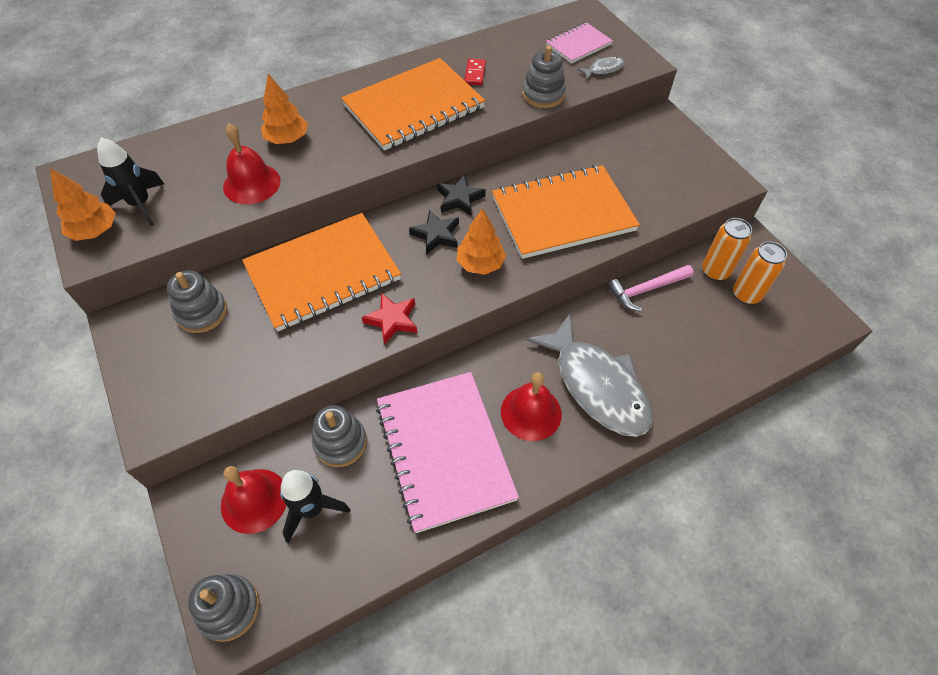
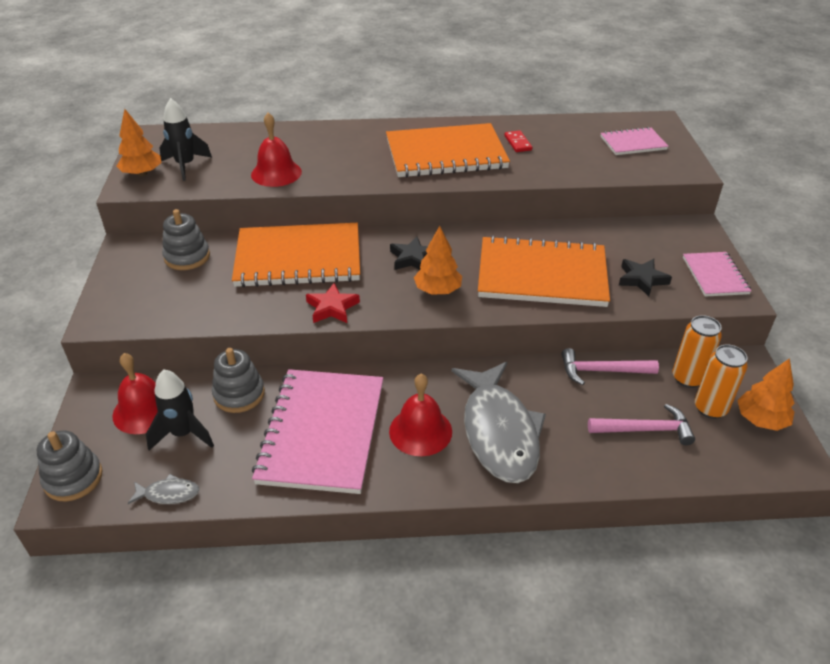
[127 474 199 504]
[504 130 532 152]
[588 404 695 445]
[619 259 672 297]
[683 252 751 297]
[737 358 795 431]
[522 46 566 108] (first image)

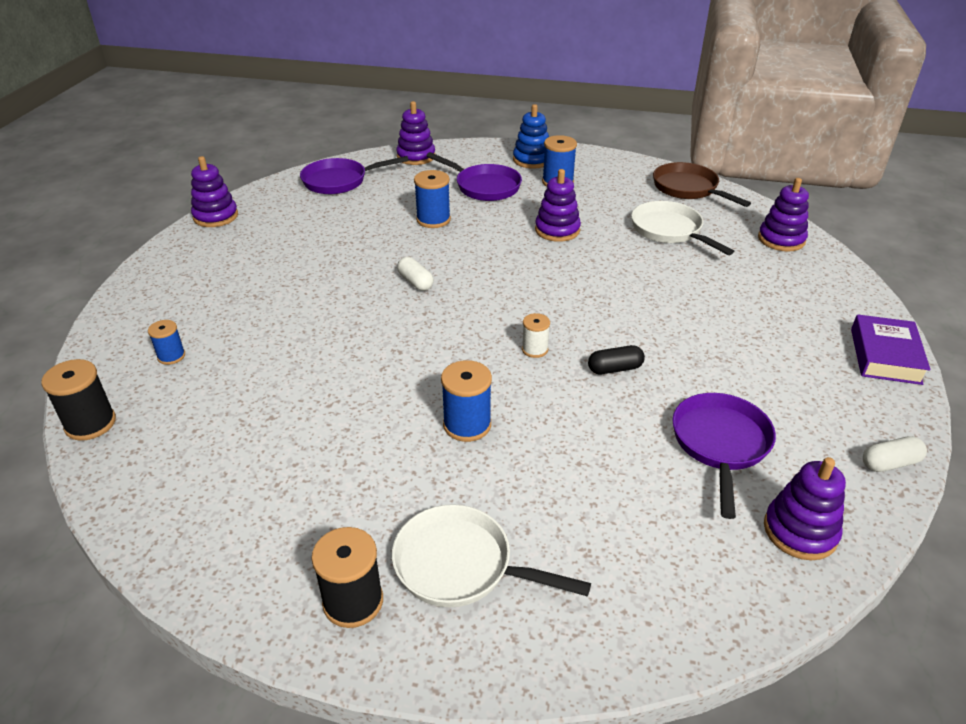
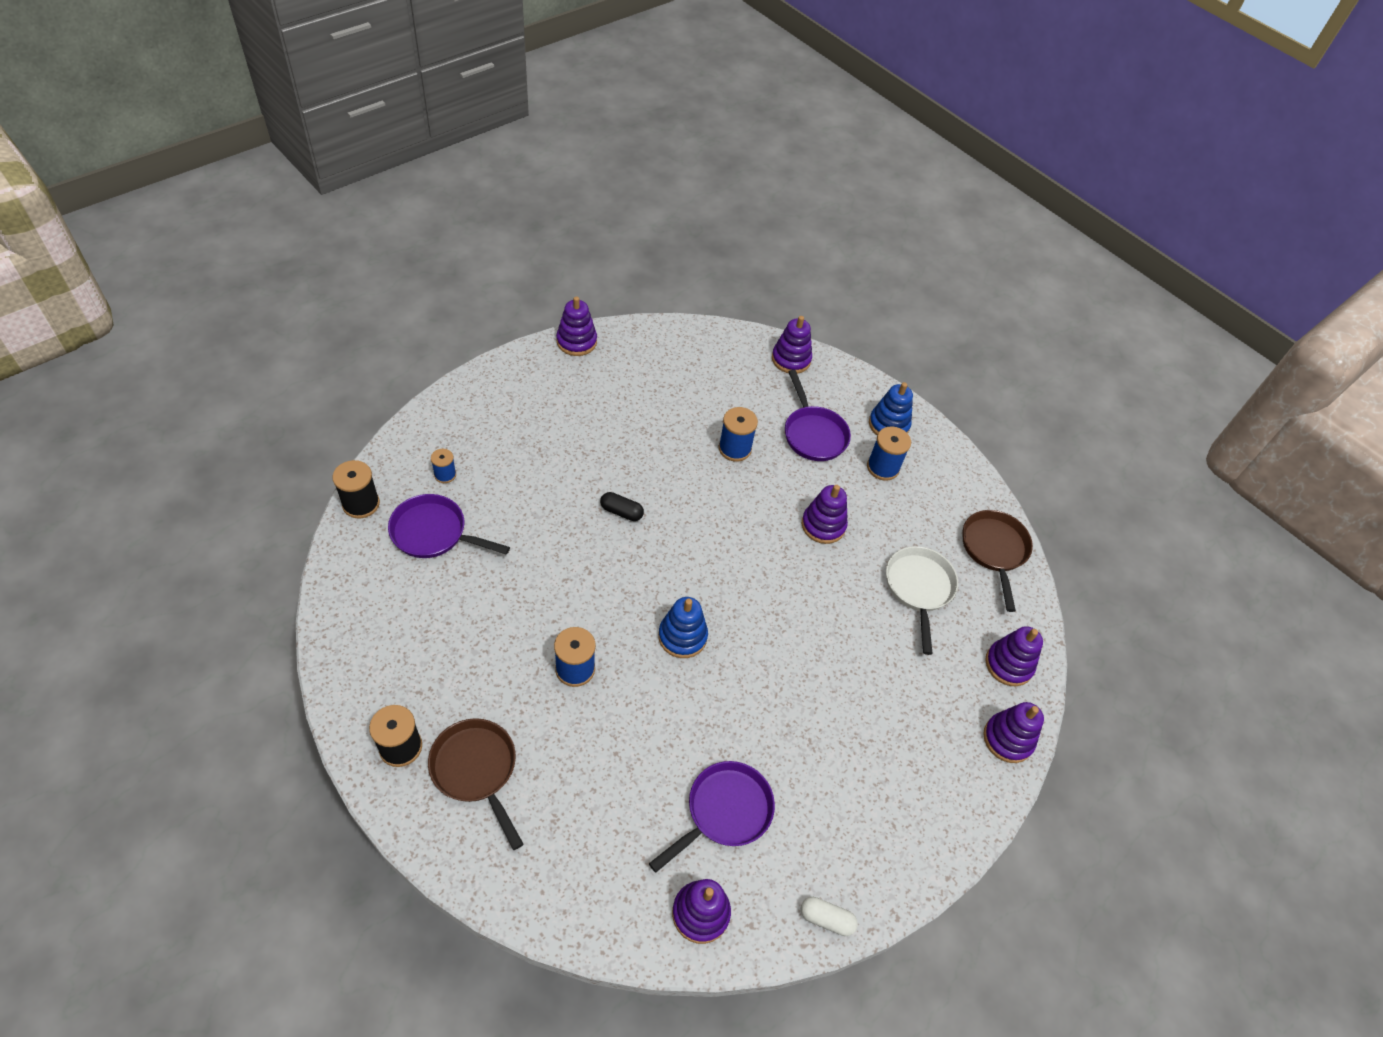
[388 494 510 558]
[428 718 523 850]
[600 492 644 521]
[658 597 708 658]
[983 702 1044 763]
[397 257 434 291] (first image)
[851 314 931 385] (first image)

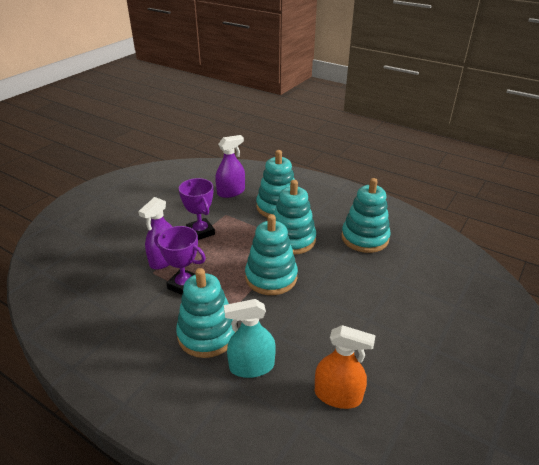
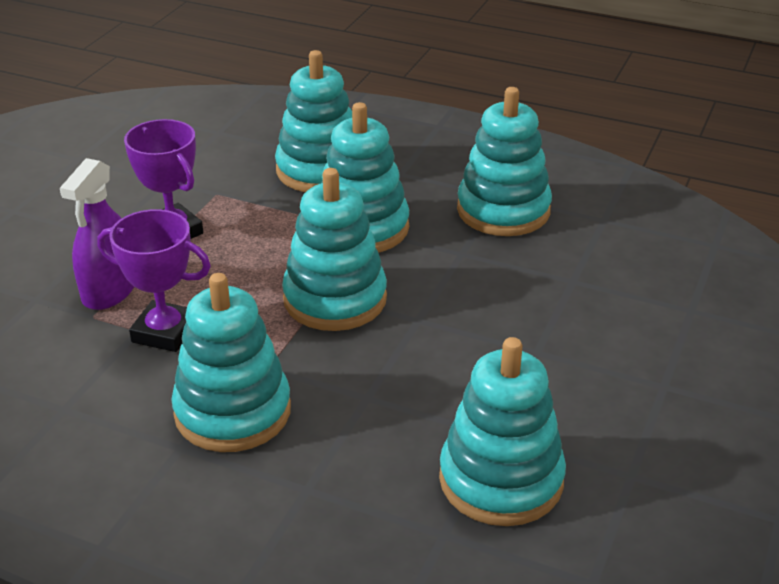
[439 337 566 526]
[215 135 245 198] (first image)
[224 299 276 378] (first image)

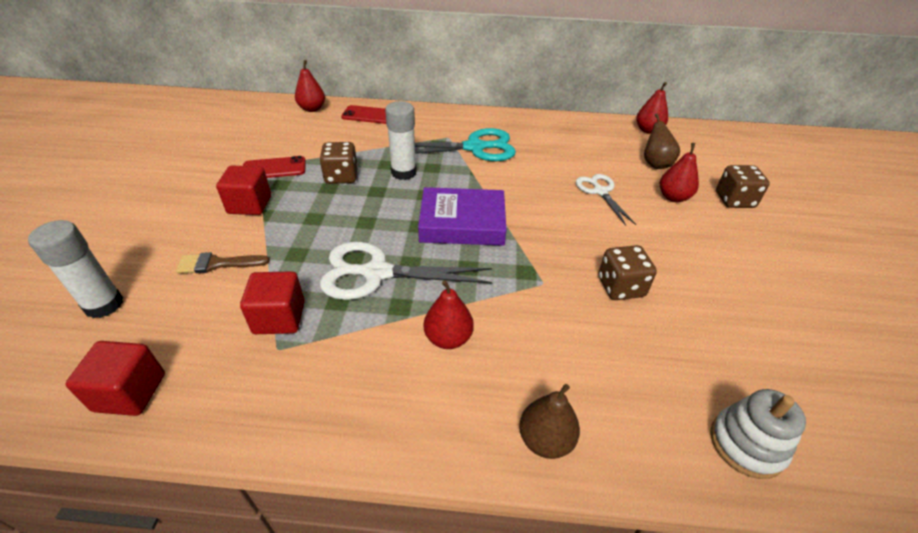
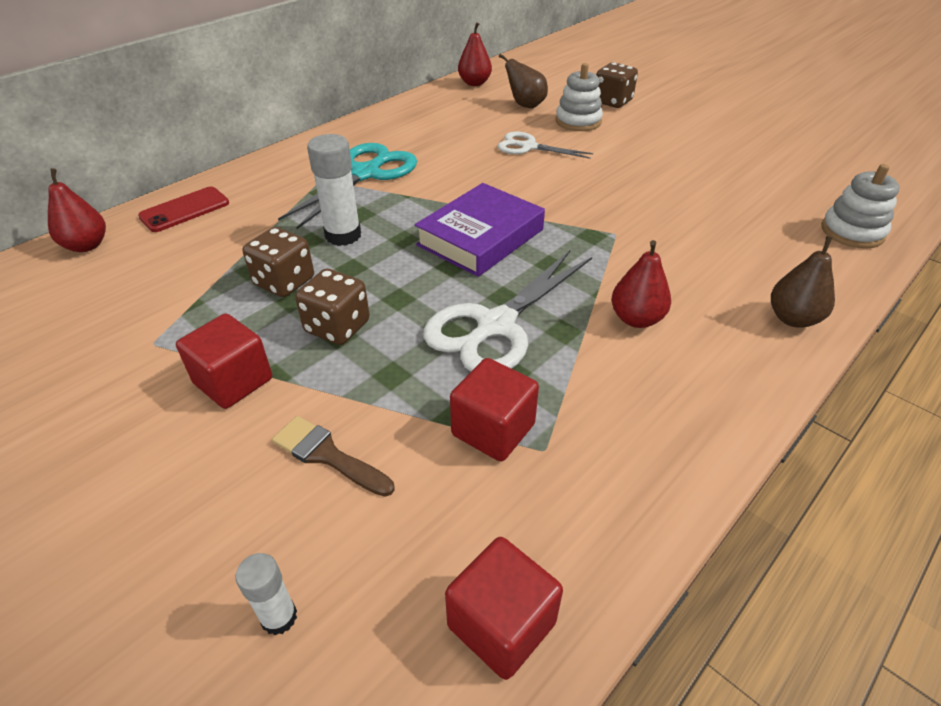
[236 553 297 635]
[272 416 395 497]
[295 269 370 345]
[556 63 603 131]
[243 156 306 178] (first image)

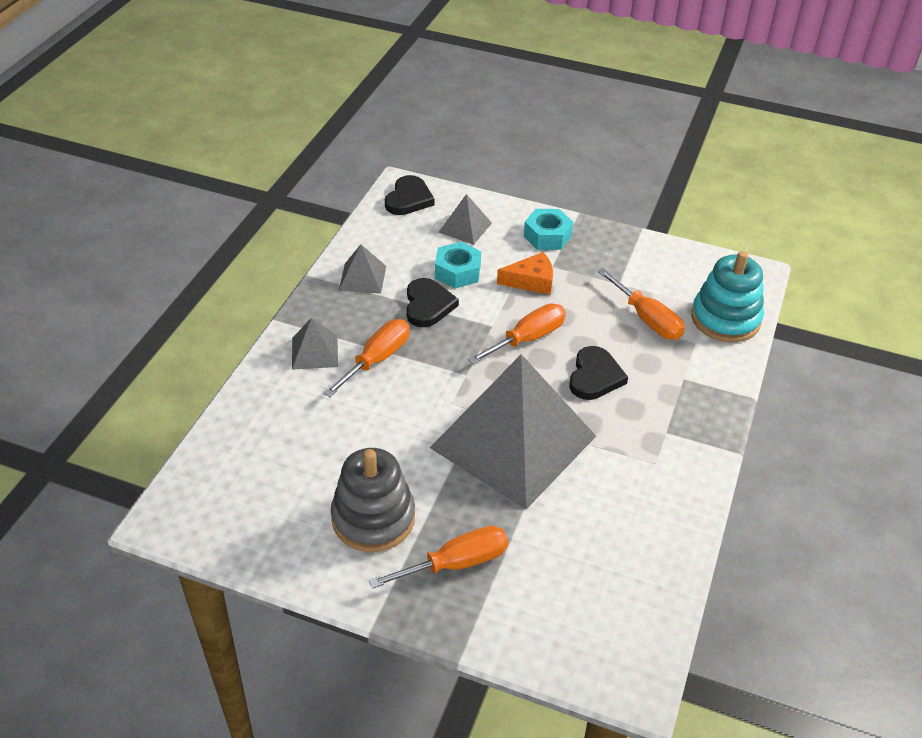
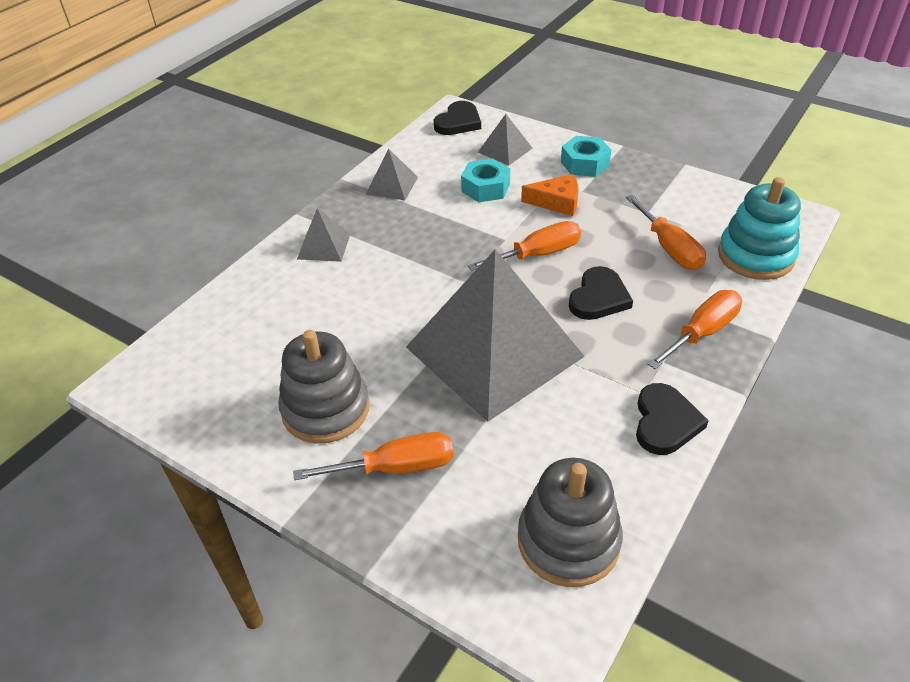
[518 458 623 587]
[636 383 709 455]
[647 290 742 369]

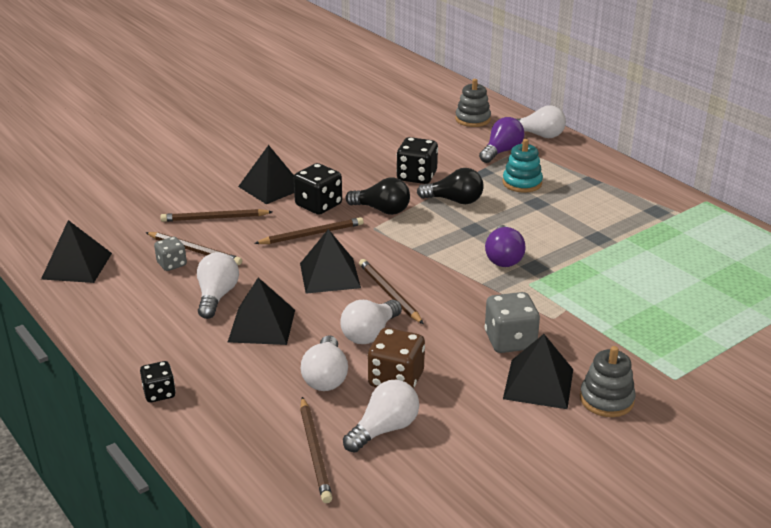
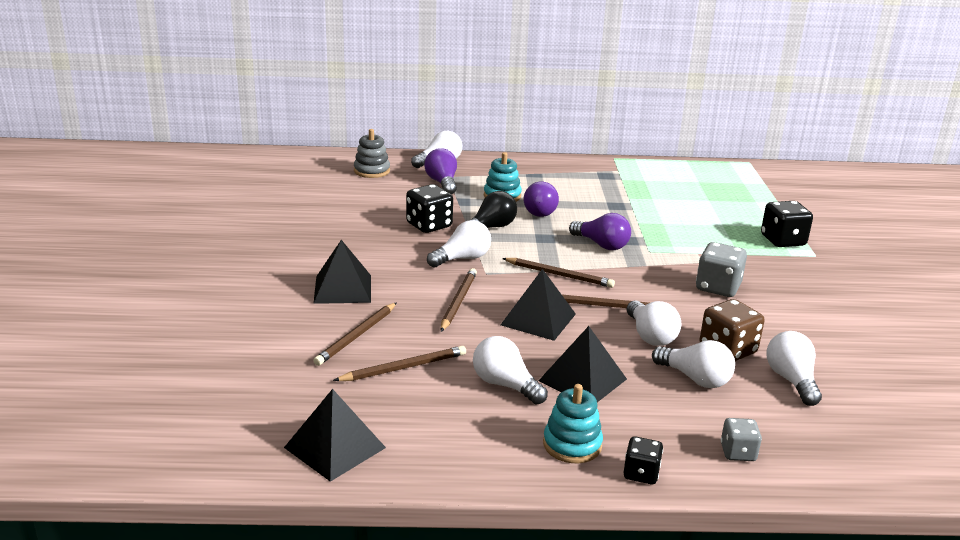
[427 220 491 267]
[502 258 615 288]
[524 182 559 217]
[543 384 603 463]
[721 418 762 461]
[761 201 813 247]
[503 334 573 409] (first image)
[580 346 636 417] (first image)

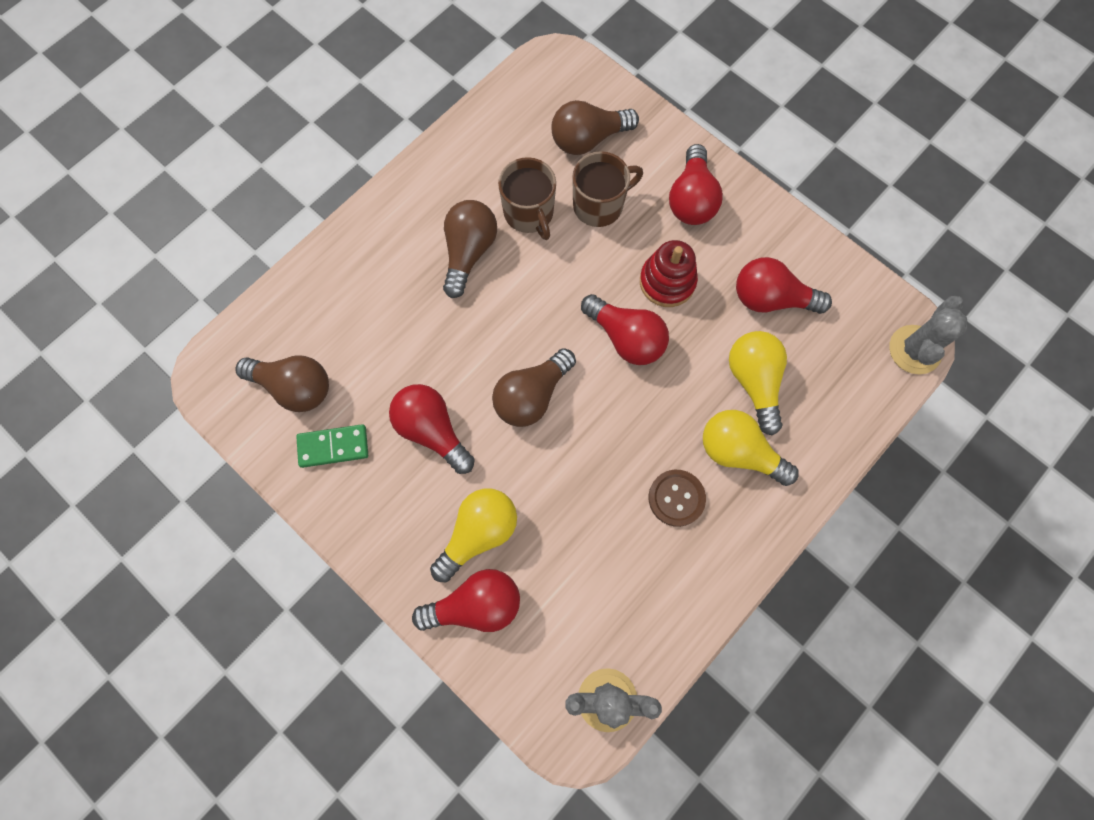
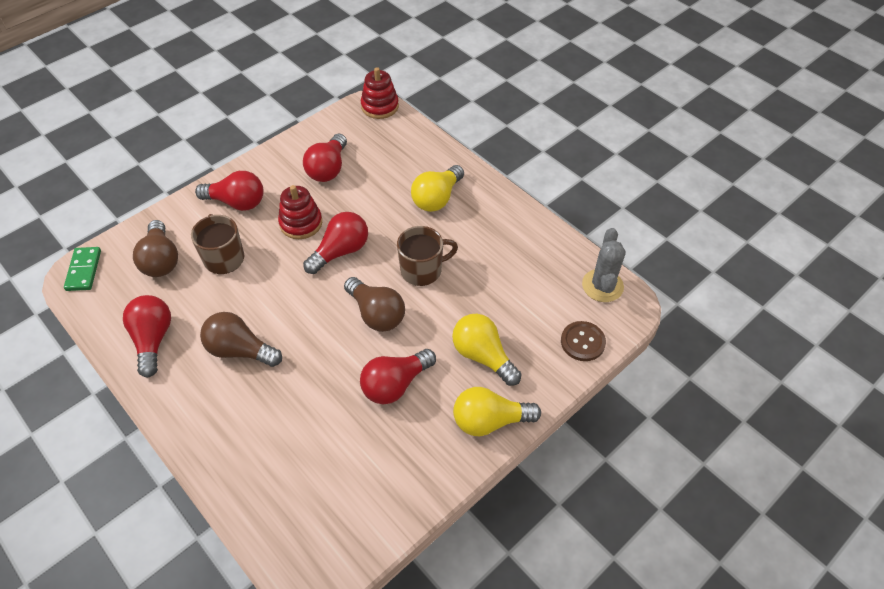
[64 247 101 291]
[123 295 171 378]
[361 67 399 119]
[397 226 458 286]
[453 387 541 436]
[561 321 606 361]
[236 356 329 412] (first image)

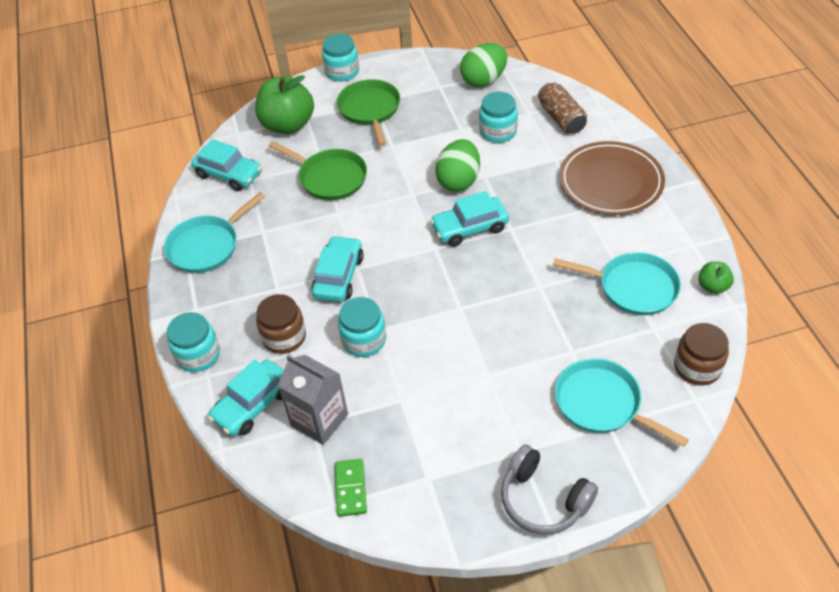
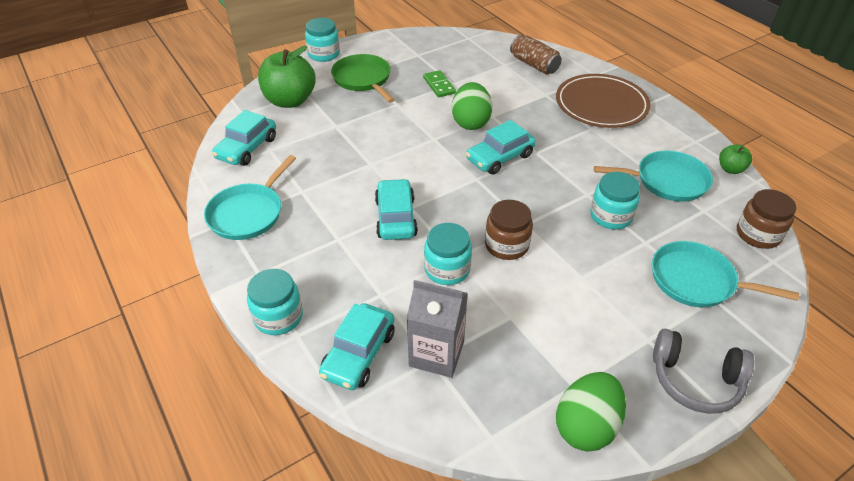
[212 110 276 166]
[423 70 456 97]
[485 200 533 260]
[556 372 626 451]
[590 172 640 230]
[268 141 367 200] (first image)

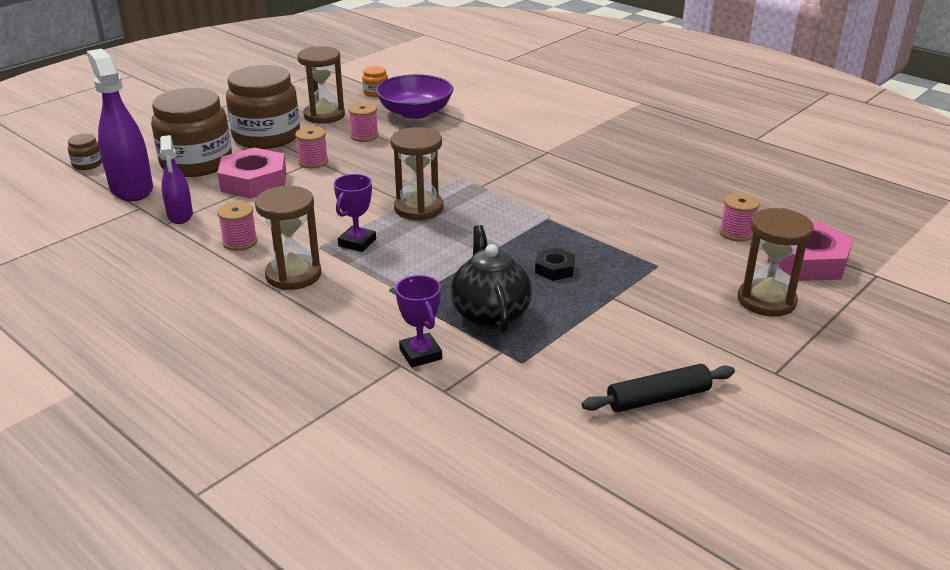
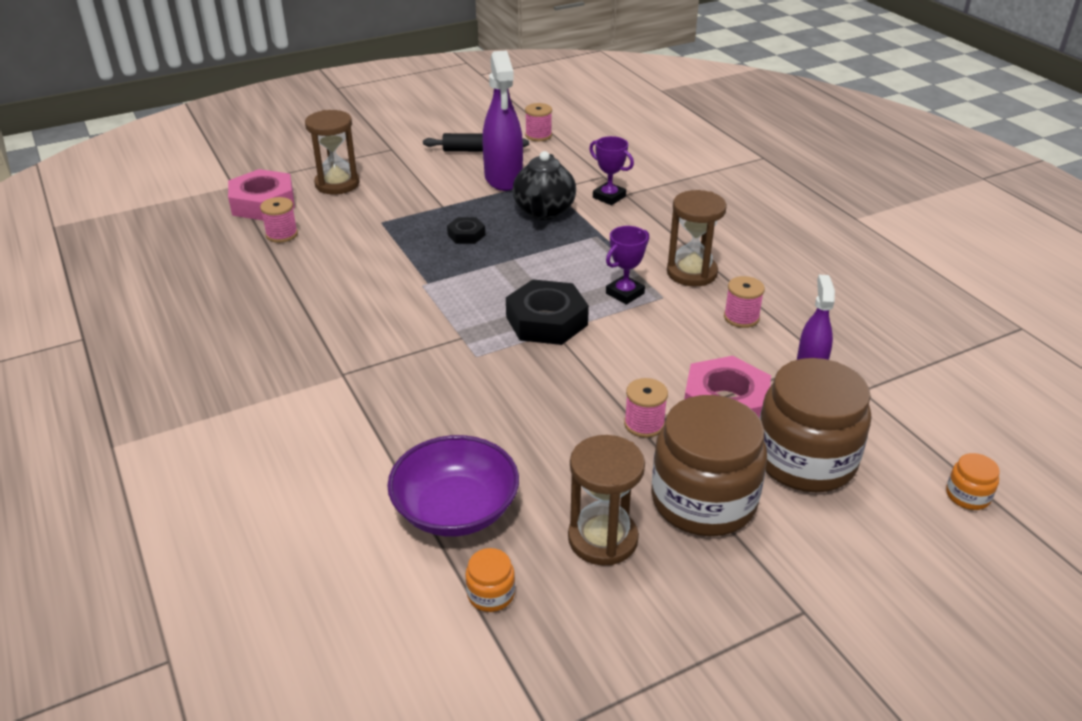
[482 51 523 191]
[506 279 589 345]
[525 103 552 141]
[589 136 634 205]
[946 453 1000 510]

